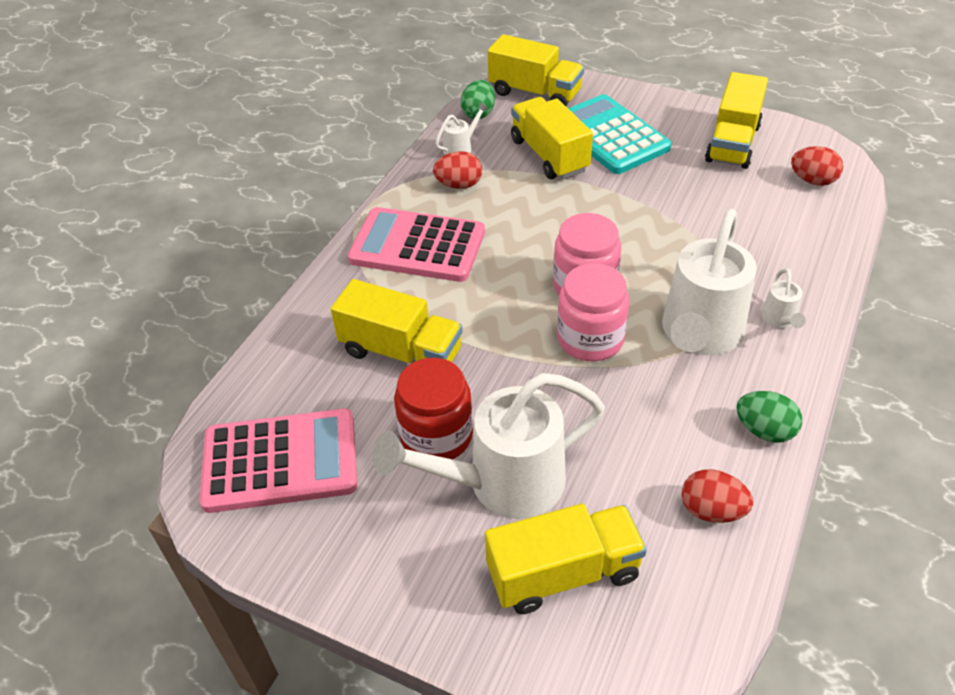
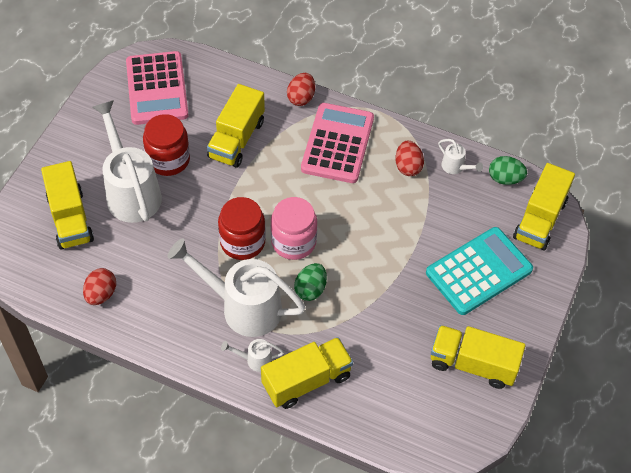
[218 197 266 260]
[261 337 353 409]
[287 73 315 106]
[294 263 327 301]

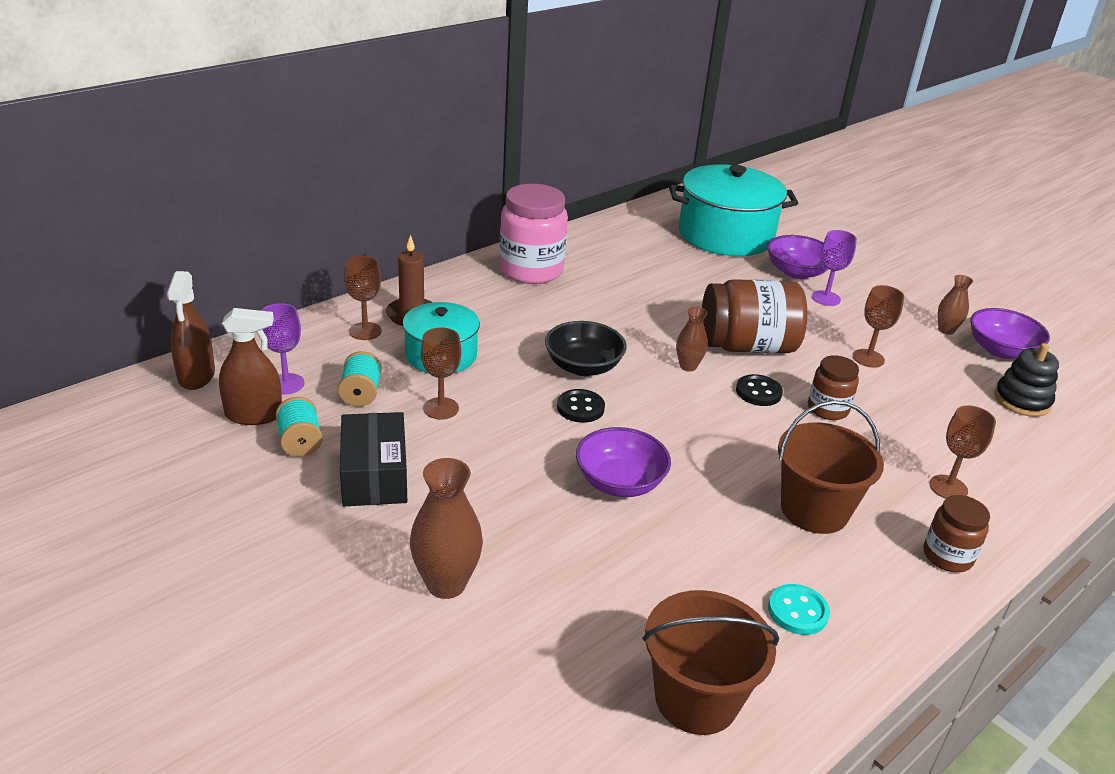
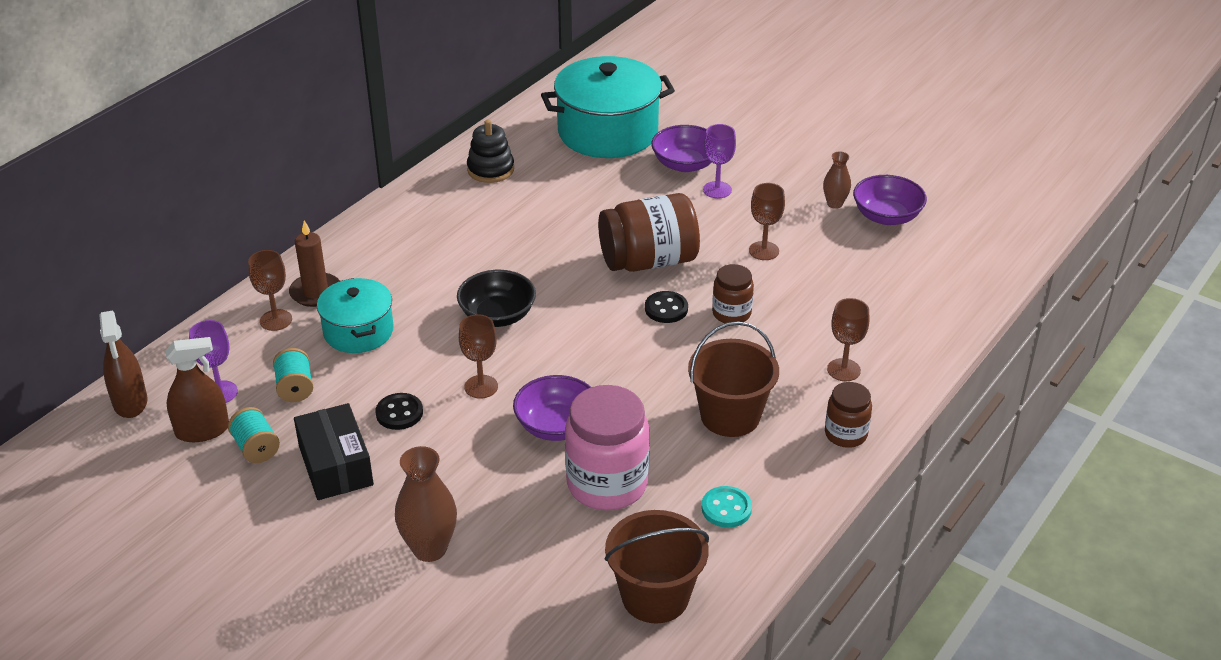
[376 393 423 430]
[459 314 498 399]
[467 120 514 183]
[565 385 650 510]
[676 307 708 371] (first image)

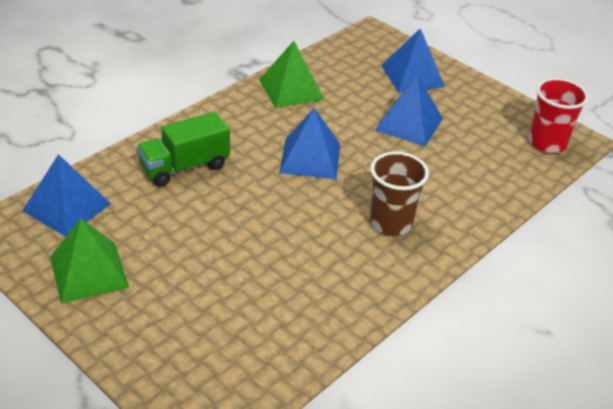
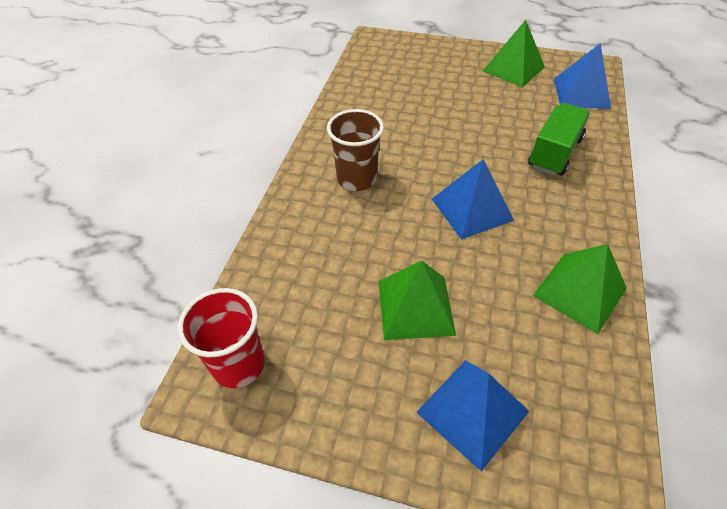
[378 260 456 340]

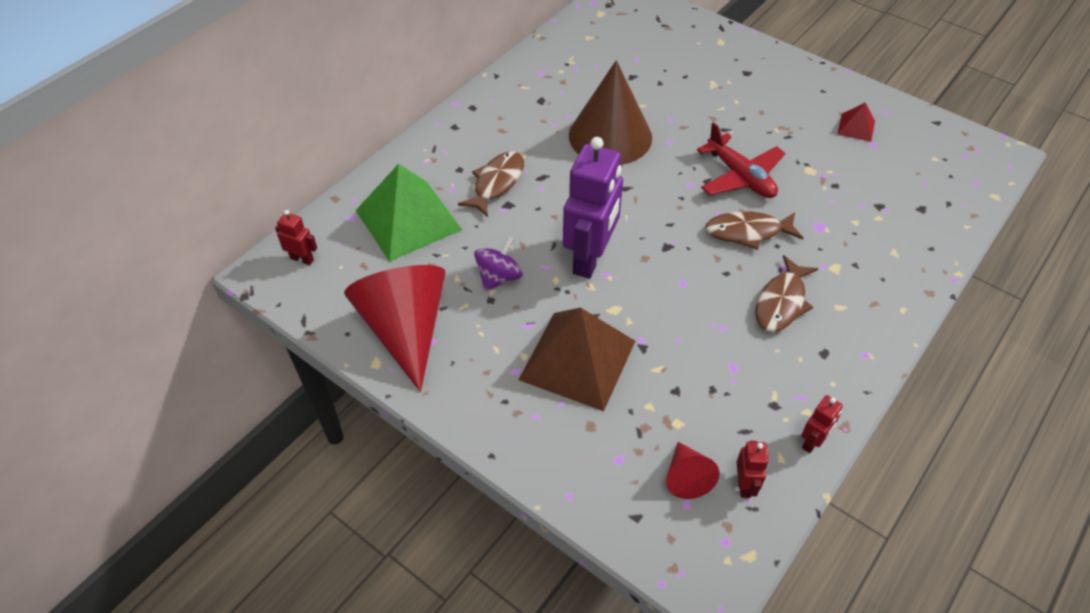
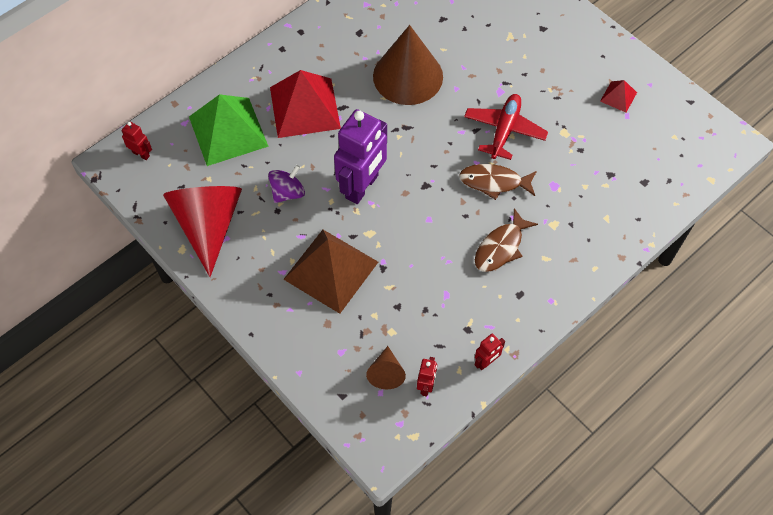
[270 70 341 138]
[366 346 406 389]
[464 94 548 160]

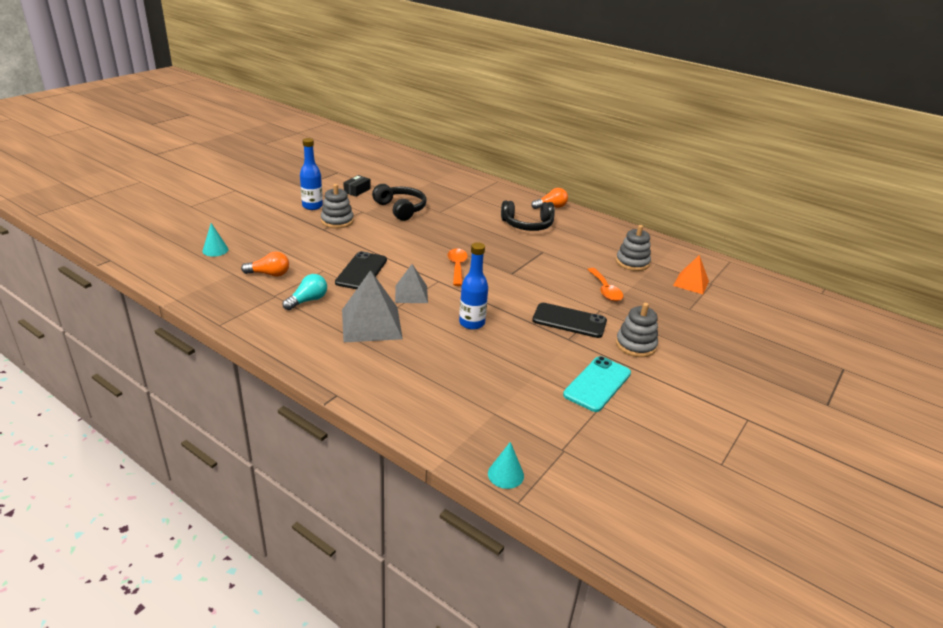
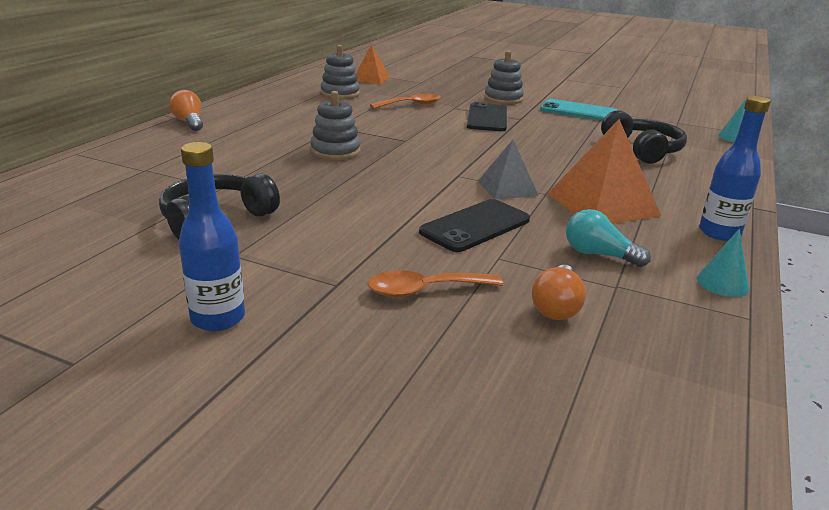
[310 91 361 160]
[368 270 503 297]
[419 199 530 252]
[532 265 586 320]
[547 119 661 224]
[601 110 687 164]
[696 229 749 297]
[699 96 771 241]
[343 175 371 197] (first image)

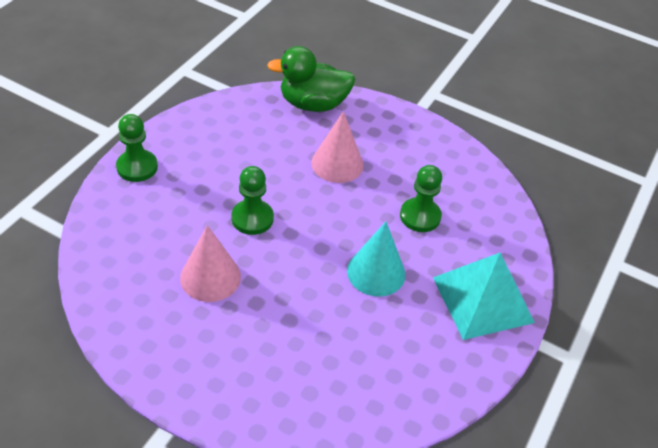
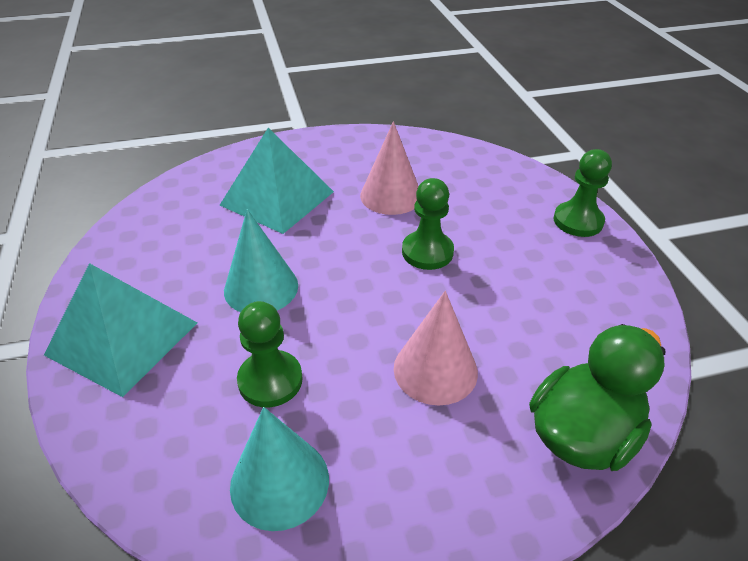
[220 128 334 234]
[230 407 329 531]

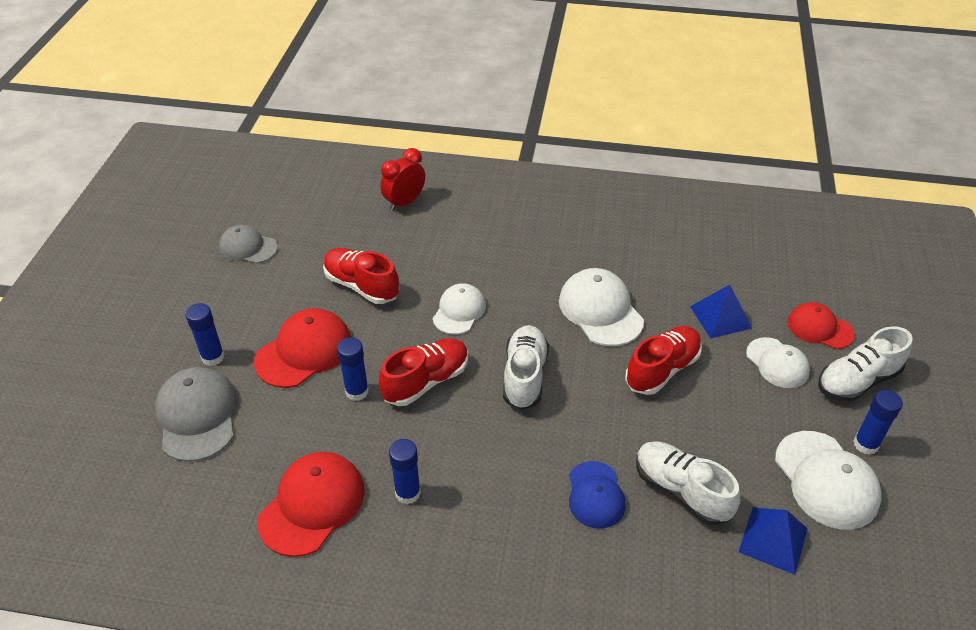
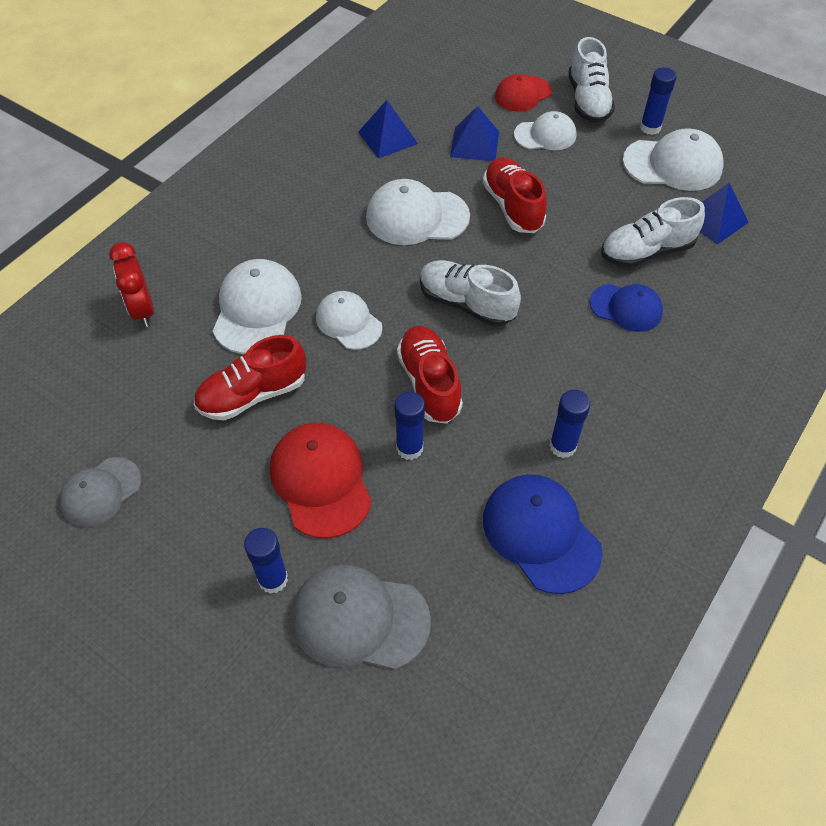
[213 259 302 354]
[358 100 418 158]
[483 474 602 594]

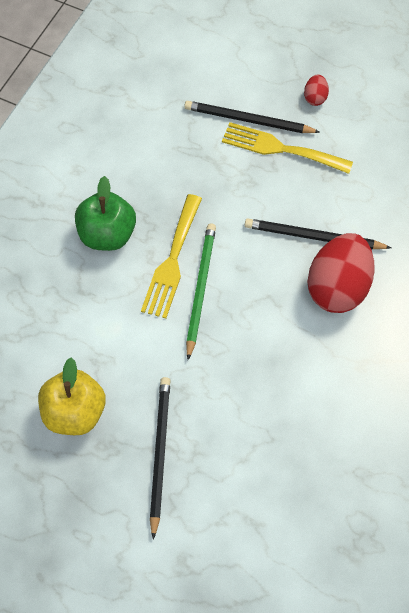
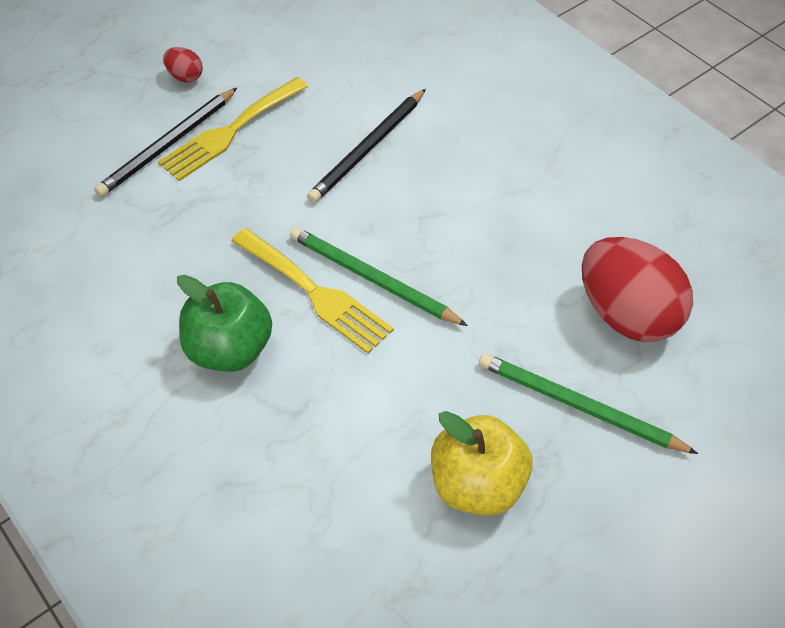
[479 353 698 454]
[582 237 693 342]

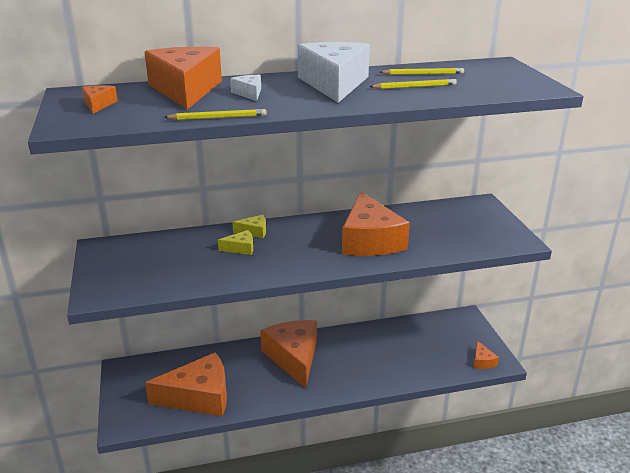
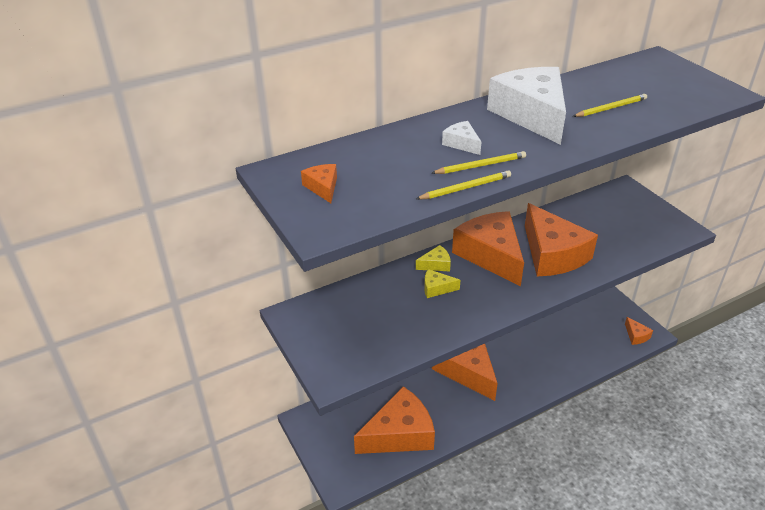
[424 269 460 298]
[432 151 526 174]
[452 211 524 286]

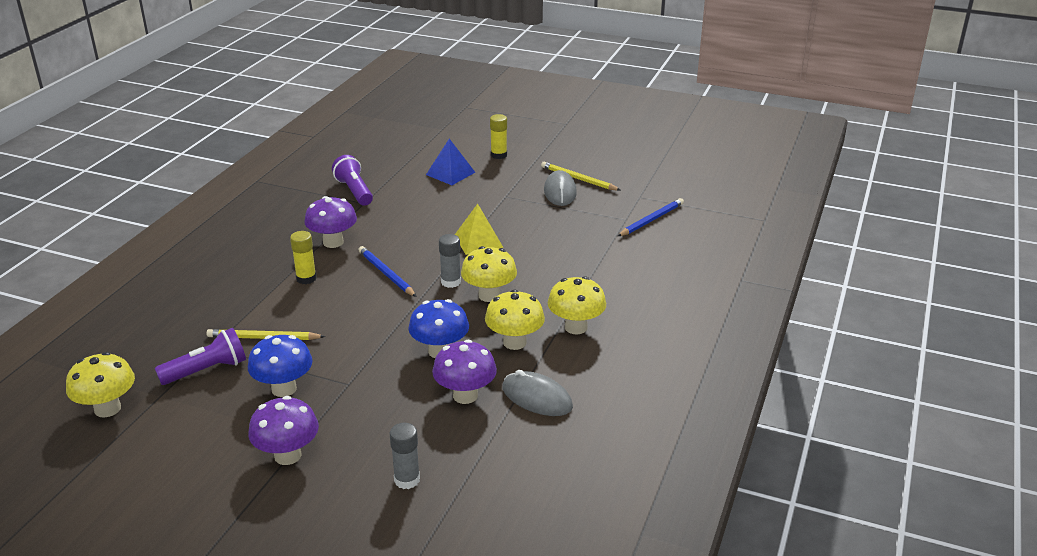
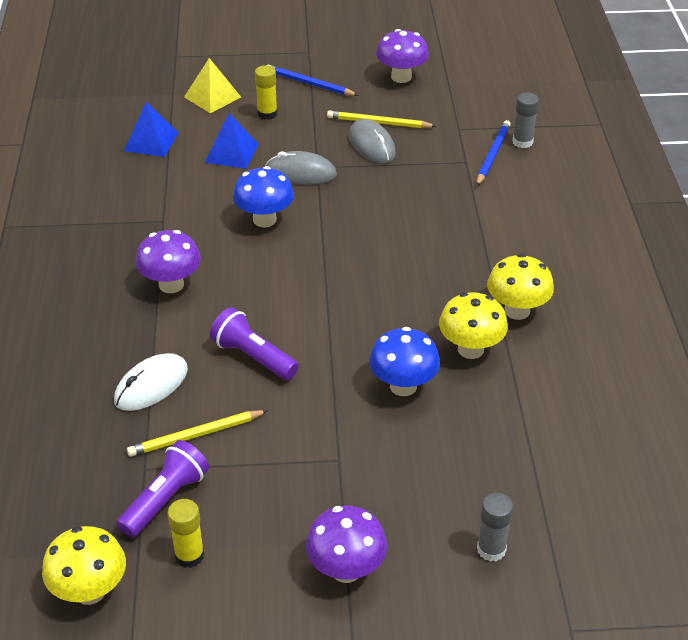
[114 353 188 411]
[124 102 179 157]
[168 499 204 568]
[184 58 241 113]
[210 307 299 380]
[233 166 294 227]
[265 151 337 185]
[268 64 359 96]
[376 29 429 83]
[512 93 539 148]
[461 246 517 302] (first image)

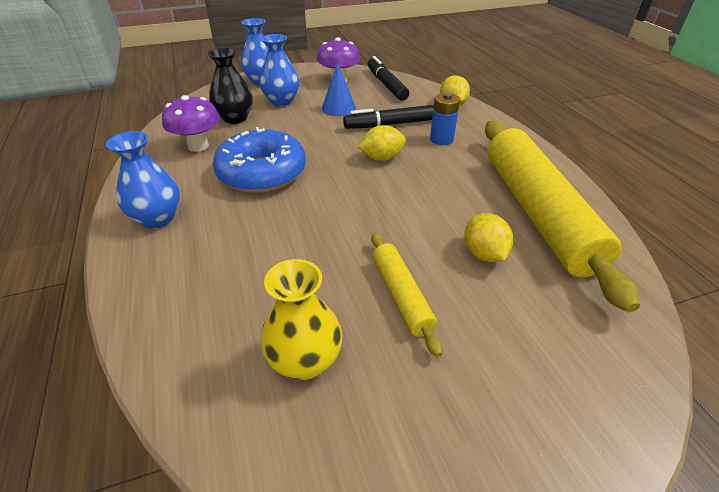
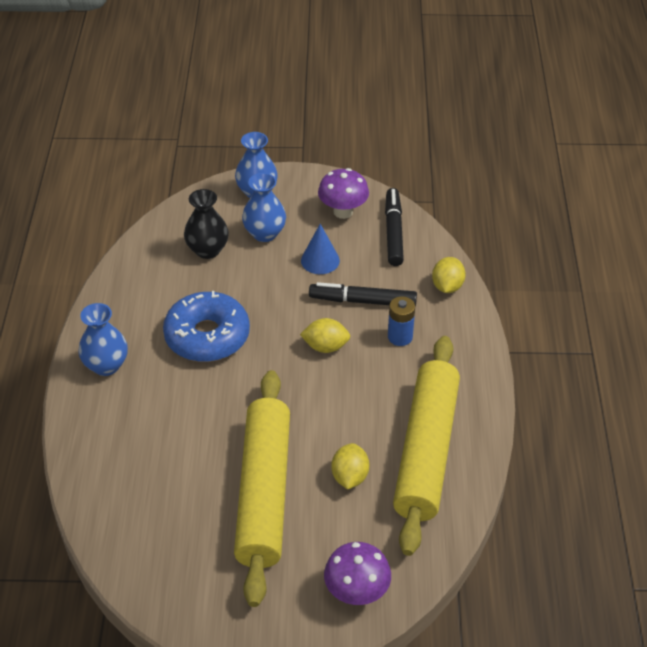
[234 370 290 607]
[324 542 391 605]
[261 259 342 380] (first image)

